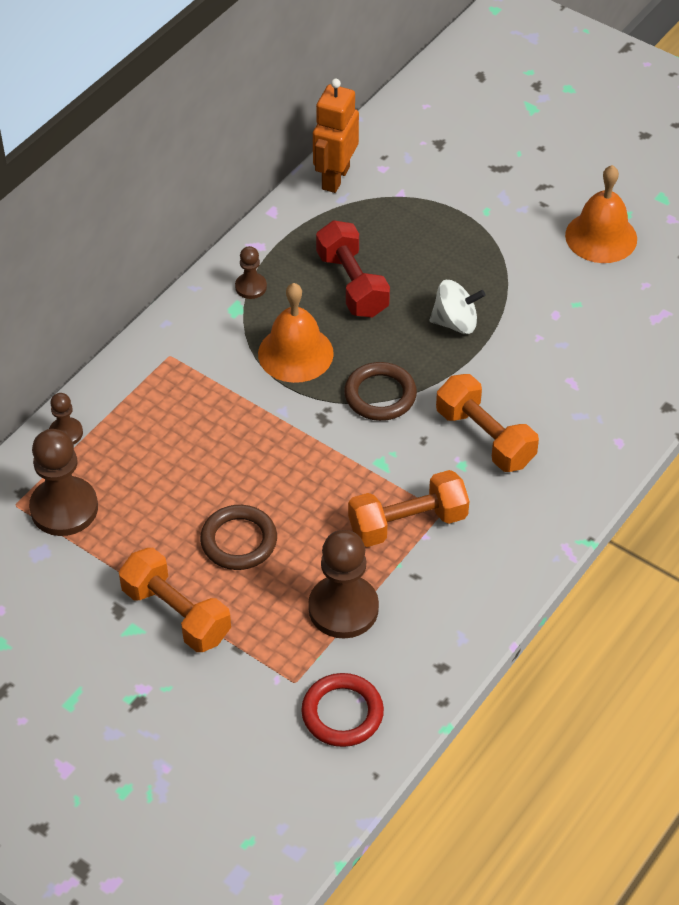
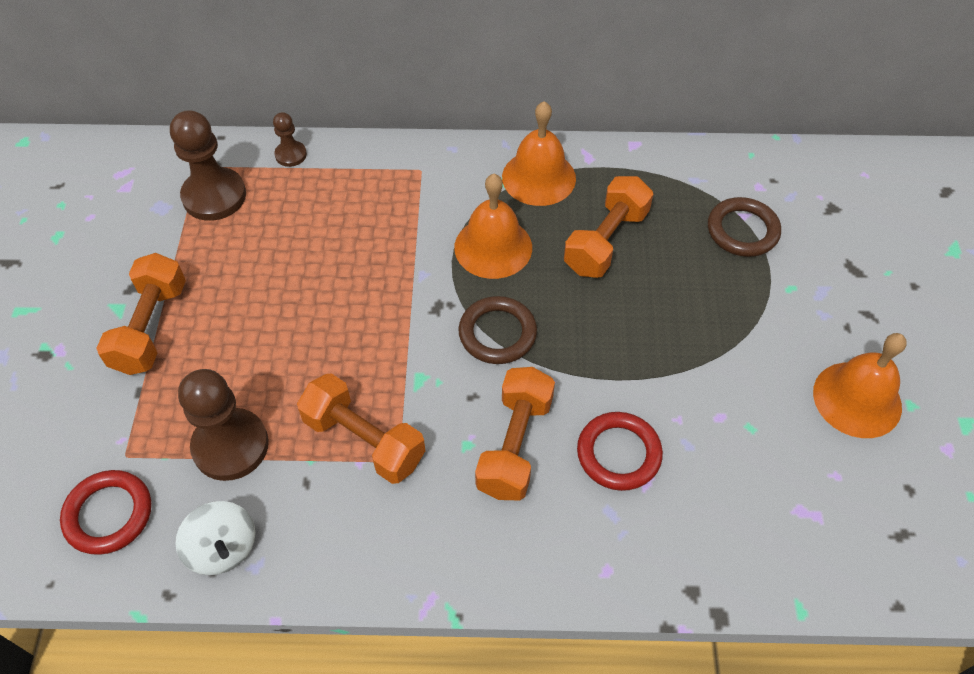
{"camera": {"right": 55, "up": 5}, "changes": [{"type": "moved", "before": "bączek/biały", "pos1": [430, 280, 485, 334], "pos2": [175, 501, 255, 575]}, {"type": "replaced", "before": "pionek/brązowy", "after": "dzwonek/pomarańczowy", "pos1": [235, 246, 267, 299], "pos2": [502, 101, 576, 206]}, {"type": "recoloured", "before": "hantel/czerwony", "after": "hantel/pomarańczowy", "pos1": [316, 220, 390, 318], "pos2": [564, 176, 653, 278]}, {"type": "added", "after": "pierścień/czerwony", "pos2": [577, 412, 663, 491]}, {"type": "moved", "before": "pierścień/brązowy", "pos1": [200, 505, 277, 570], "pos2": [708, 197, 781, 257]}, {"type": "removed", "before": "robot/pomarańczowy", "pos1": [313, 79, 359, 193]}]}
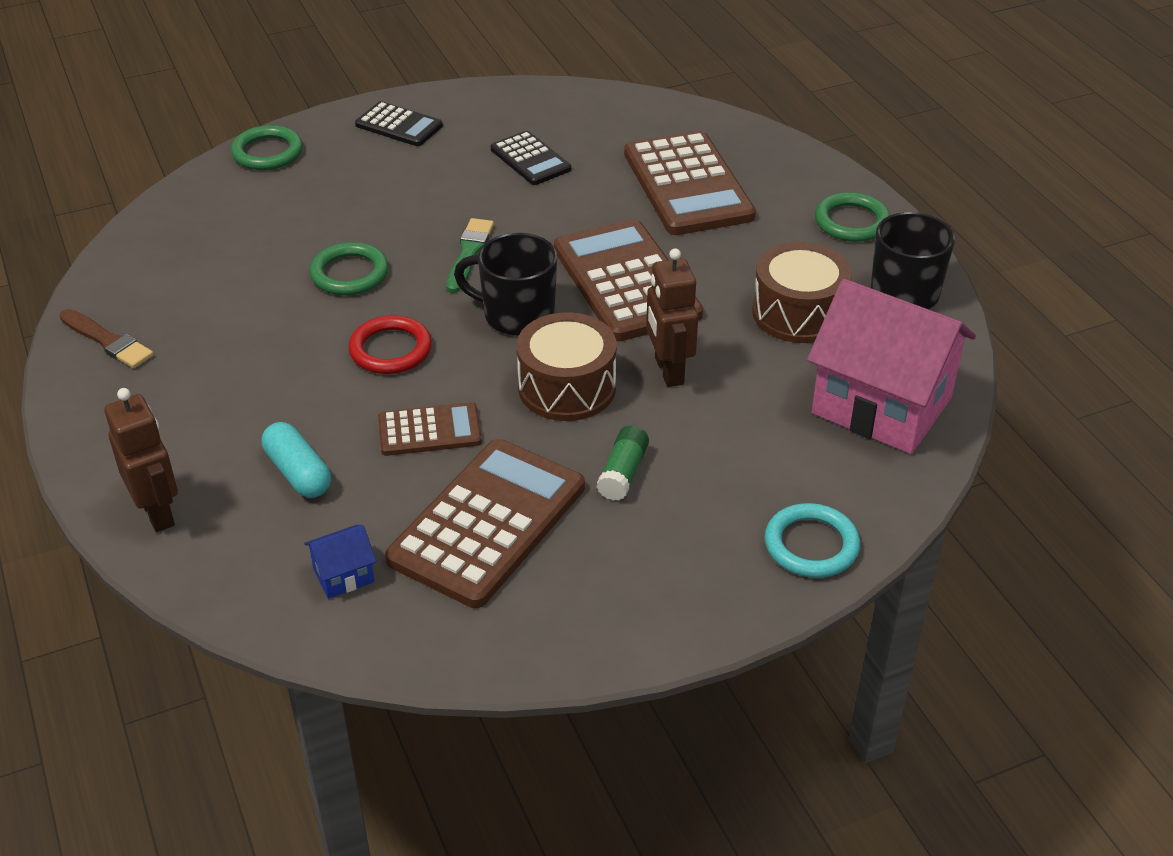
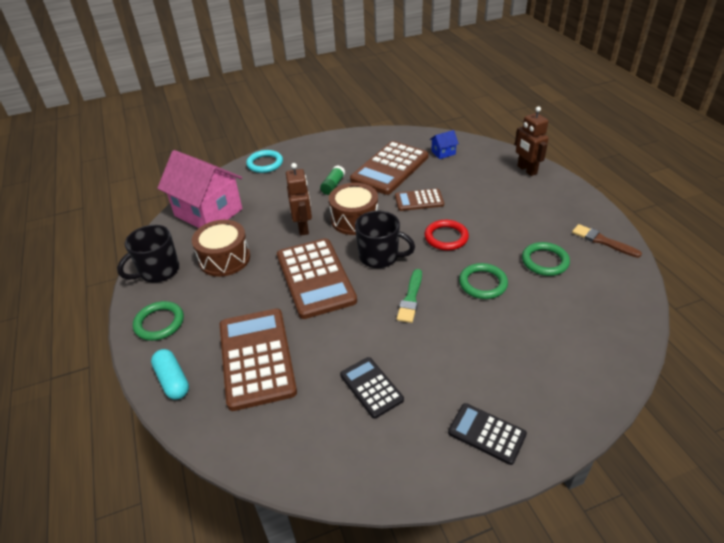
{"camera": {"right": -175, "up": 0}, "changes": [{"type": "moved", "before": "kapsułka/turkusowy", "pos1": [262, 422, 331, 498], "pos2": [151, 349, 189, 400]}, {"type": "moved", "before": "pierścień/zielony", "pos1": [231, 125, 303, 170], "pos2": [522, 242, 570, 276]}]}
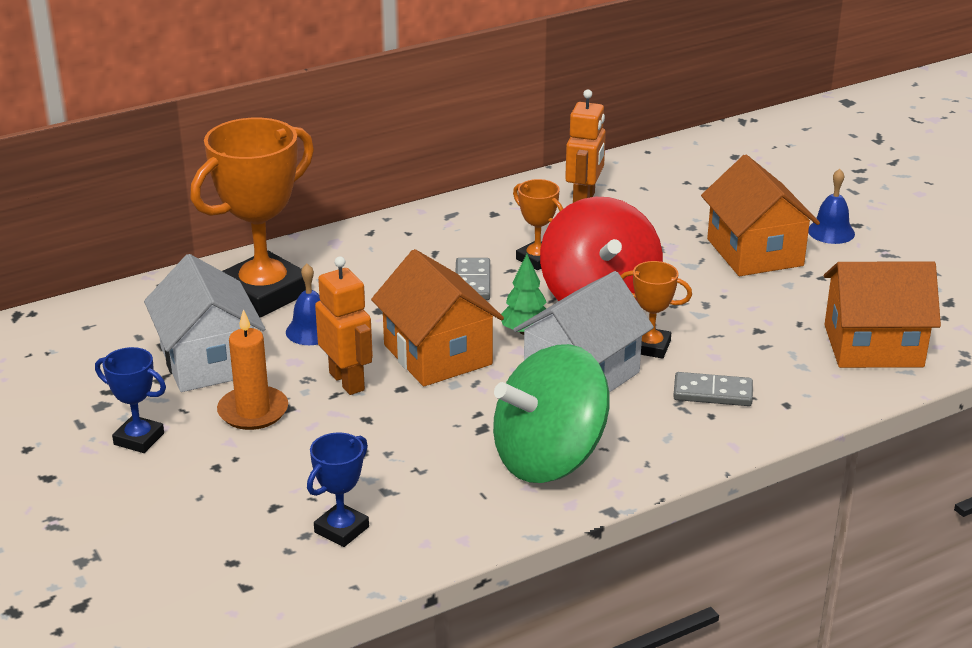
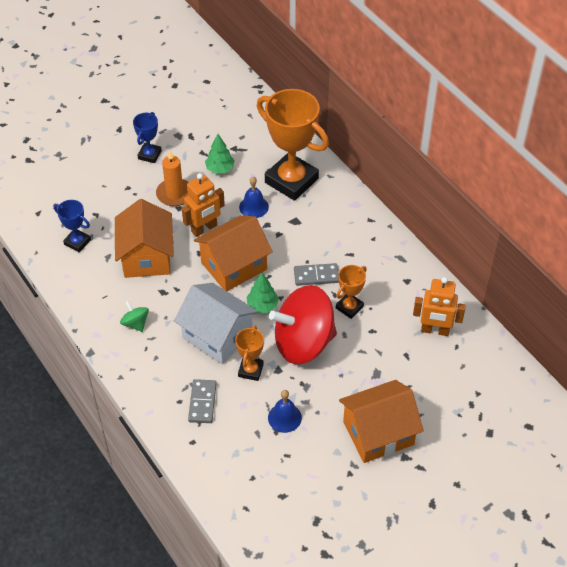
{"camera": {"right": 85, "up": 20}, "changes": [{"type": "moved", "before": "domek/pomarańczowy", "pos1": [824, 261, 941, 368], "pos2": [115, 199, 174, 278]}, {"type": "resized", "before": "bączek/zielony", "pos1": [493, 344, 610, 483], "pos2": [120, 301, 149, 332], "scale": 0.4}, {"type": "replaced", "before": "domek/biały", "after": "drzewko/zielony", "pos1": [144, 254, 265, 392], "pos2": [205, 134, 234, 174]}, {"type": "moved", "before": "dzwonek/niebieski", "pos1": [808, 169, 855, 244], "pos2": [268, 390, 302, 433]}]}
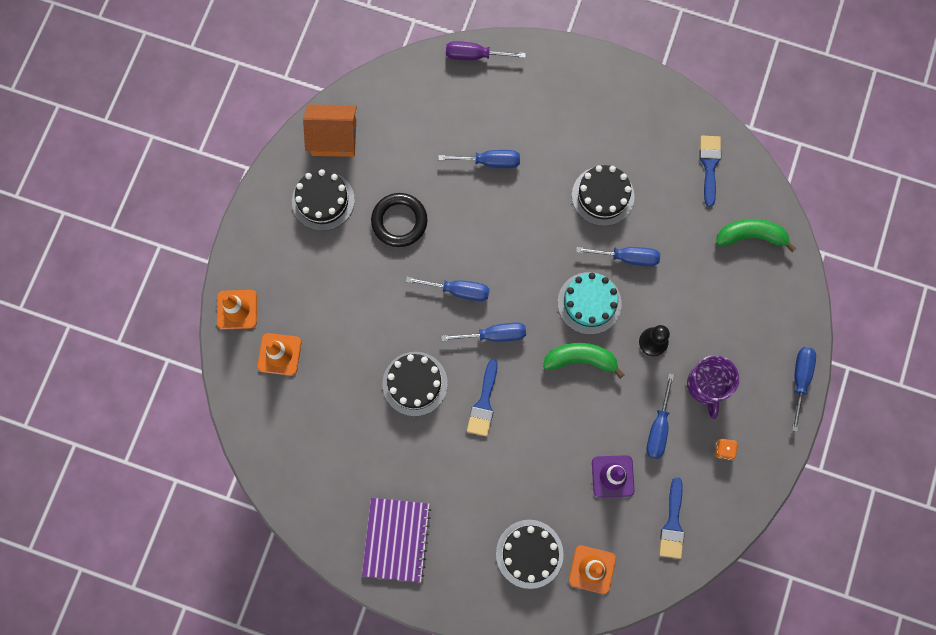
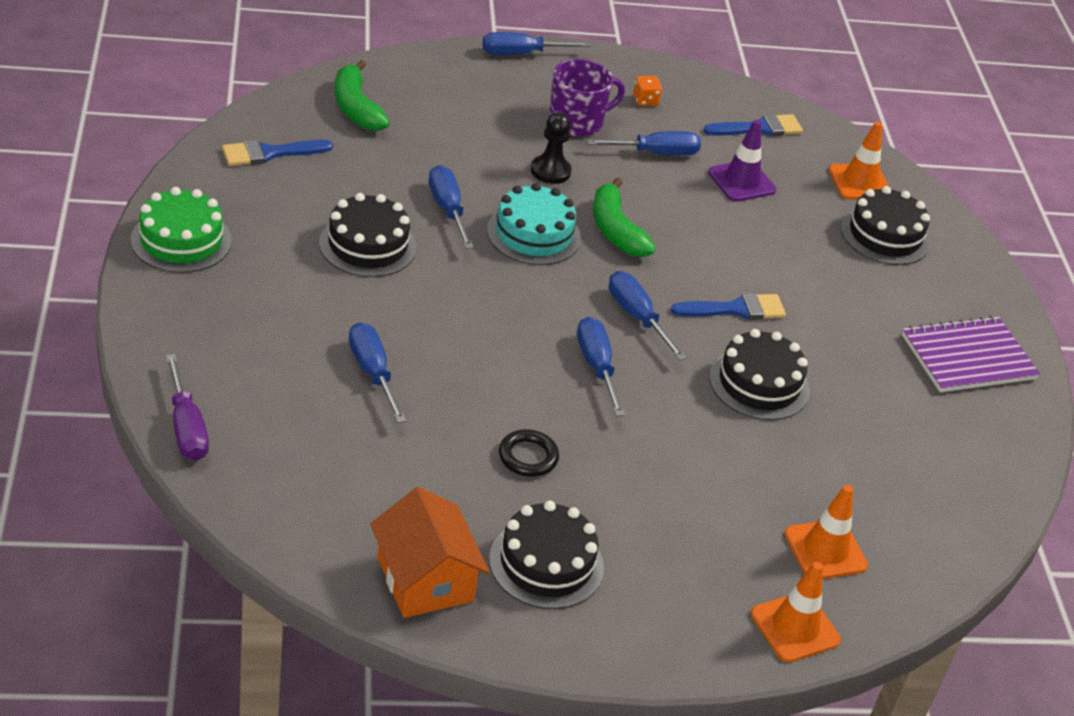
{"camera": {"right": -120, "up": -35}, "changes": [{"type": "added", "after": "tort/zielony", "pos2": [131, 187, 232, 273]}, {"type": "resized", "before": "pierścień/czarny", "pos1": [371, 193, 428, 247], "pos2": [499, 429, 559, 477], "scale": 0.62}]}
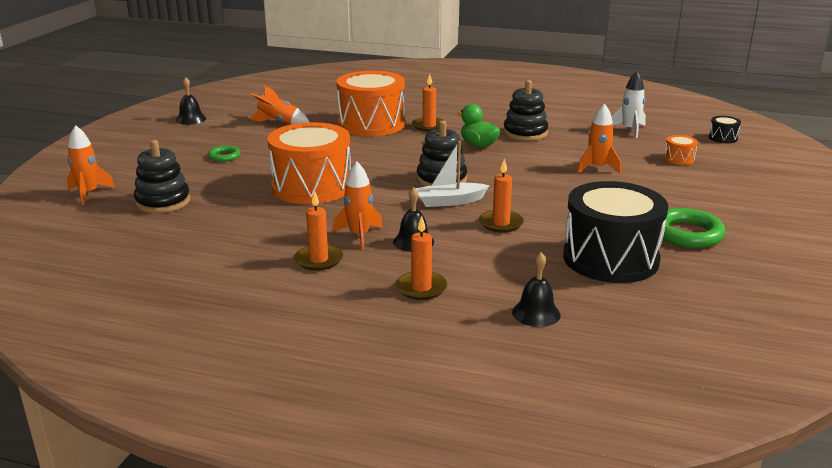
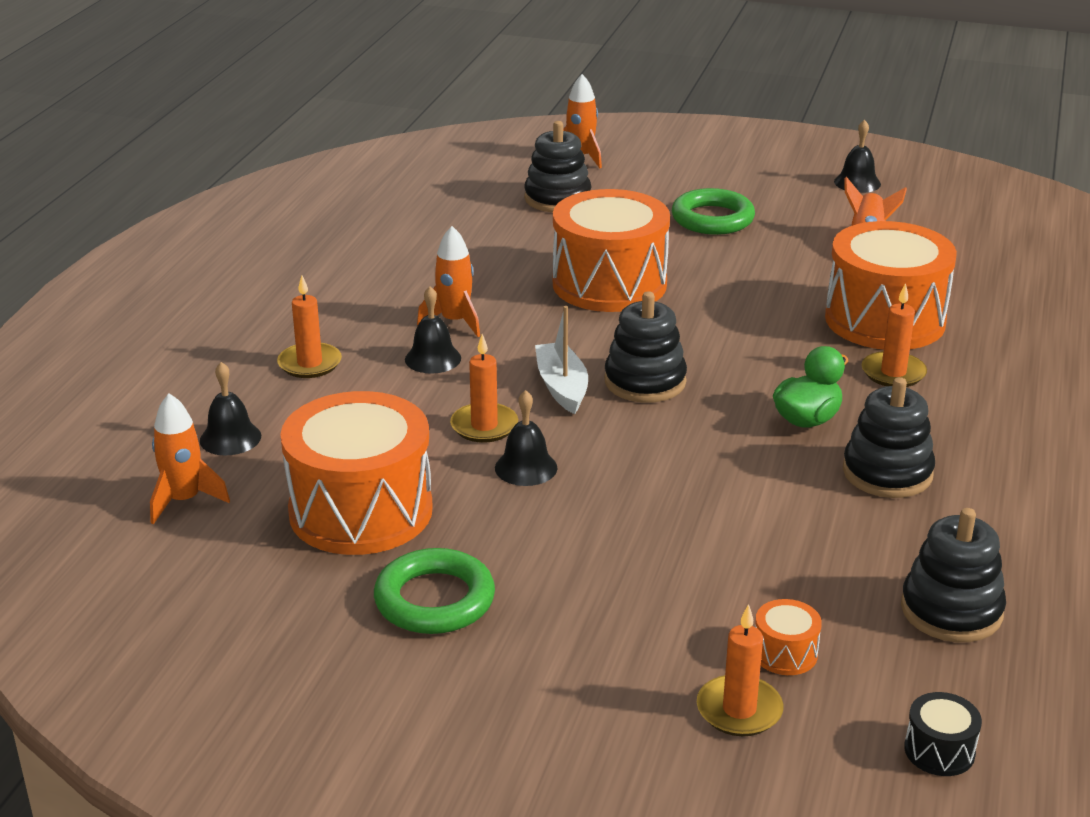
{"camera": {"right": 90, "up": 5}, "changes": [{"type": "moved", "before": "rakieta/pomarańczowy", "pos1": [577, 103, 621, 174], "pos2": [150, 393, 230, 524]}, {"type": "recoloured", "before": "bęben/czarny", "after": "bęben/pomarańczowy", "pos1": [563, 181, 668, 283], "pos2": [280, 391, 433, 555]}, {"type": "added", "after": "dzwonek/czarny", "pos2": [495, 390, 557, 486]}, {"type": "resized", "before": "pierścień/zielony", "pos1": [208, 145, 241, 162], "pos2": [672, 188, 755, 235], "scale": 1.79}, {"type": "moved", "before": "świeca/pomarańczowy", "pos1": [294, 191, 343, 271], "pos2": [697, 604, 784, 736]}, {"type": "replaced", "before": "rakieta/biały", "after": "zabawka nakładanka/czarny", "pos1": [611, 71, 646, 138], "pos2": [901, 508, 1006, 642]}]}
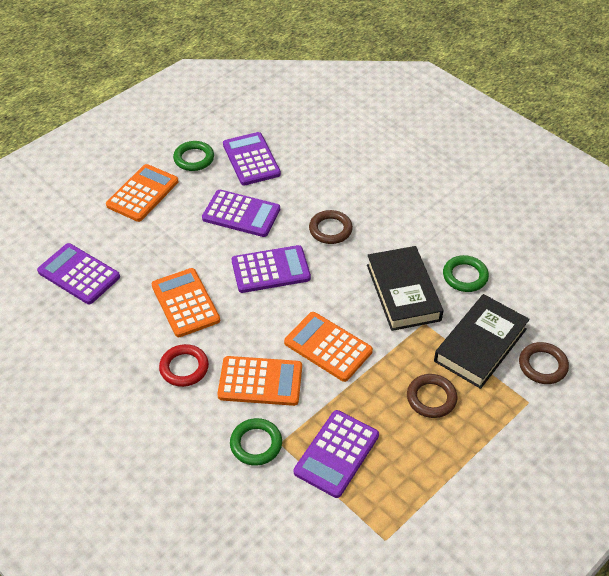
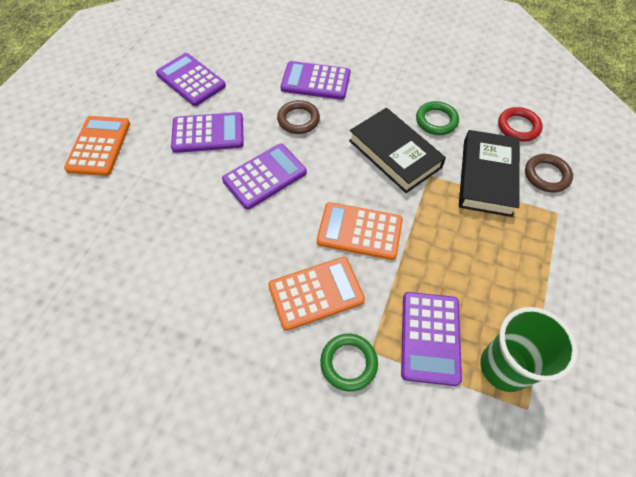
{"camera": {"right": -25, "up": 10}, "changes": [{"type": "moved", "before": "kalkulator/fioletowy", "pos1": [37, 243, 120, 304], "pos2": [280, 61, 350, 100]}, {"type": "added", "after": "szklanka/zielony", "pos2": [481, 307, 578, 392]}, {"type": "moved", "before": "pierścień/czerwony", "pos1": [159, 344, 209, 387], "pos2": [498, 107, 543, 142]}, {"type": "removed", "before": "kalkulator/pomarańczowy", "pos1": [151, 268, 220, 337]}, {"type": "removed", "before": "pierścień/zielony", "pos1": [173, 141, 214, 171]}, {"type": "removed", "before": "pierścień/brązowy", "pos1": [407, 374, 457, 418]}]}
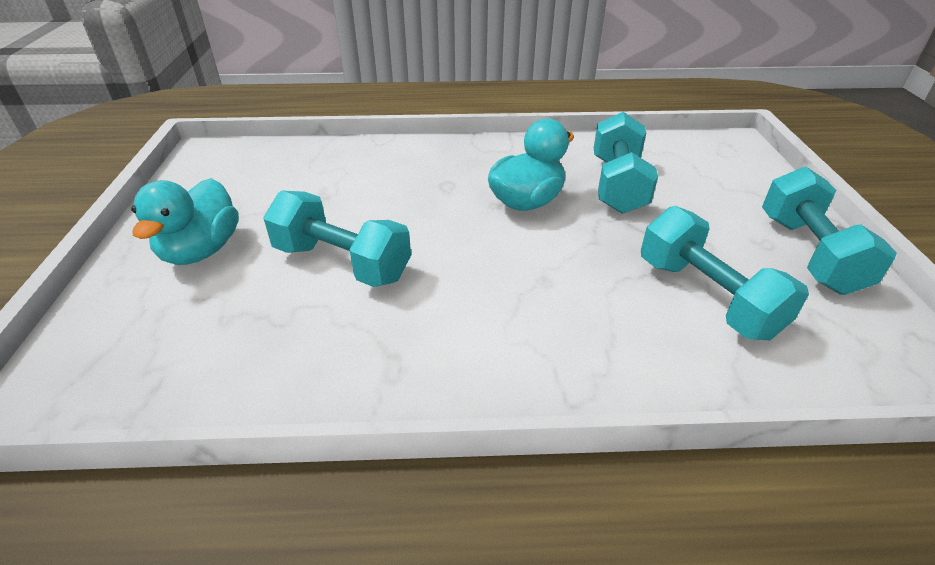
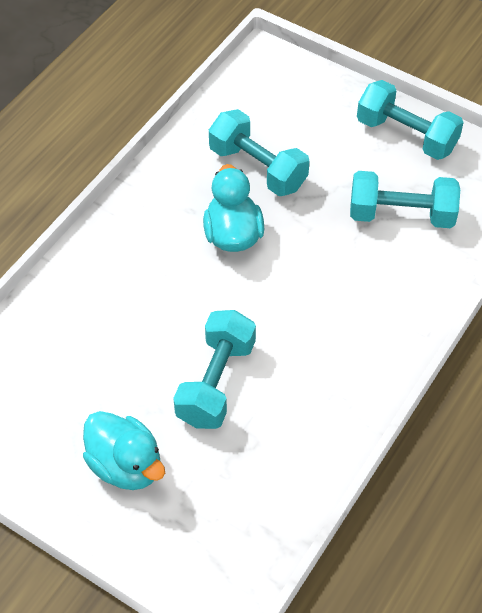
{"camera": {"right": -55, "up": 15}, "changes": [{"type": "turned", "before": "hantel/turkusowy", "pos1": [263, 190, 411, 287], "pos2": [173, 310, 256, 429], "turn": -45}]}
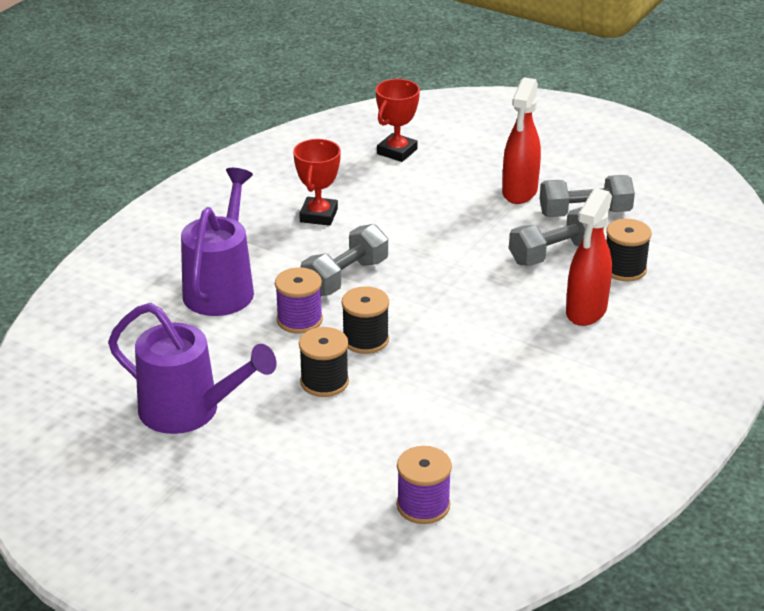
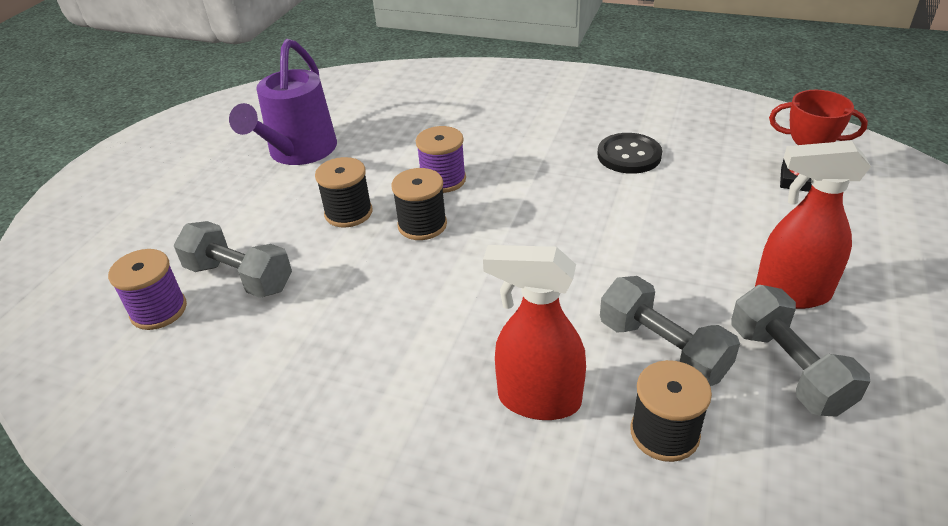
{"camera": {"right": 80, "up": 5}, "changes": [{"type": "moved", "before": "hantel/szary", "pos1": [301, 224, 388, 296], "pos2": [174, 221, 292, 298]}, {"type": "replaced", "before": "puchar/czerwony", "after": "guzik/czarny", "pos1": [293, 139, 341, 226], "pos2": [597, 133, 662, 174]}, {"type": "removed", "before": "konewka/fioletowy", "pos1": [181, 168, 254, 316]}]}
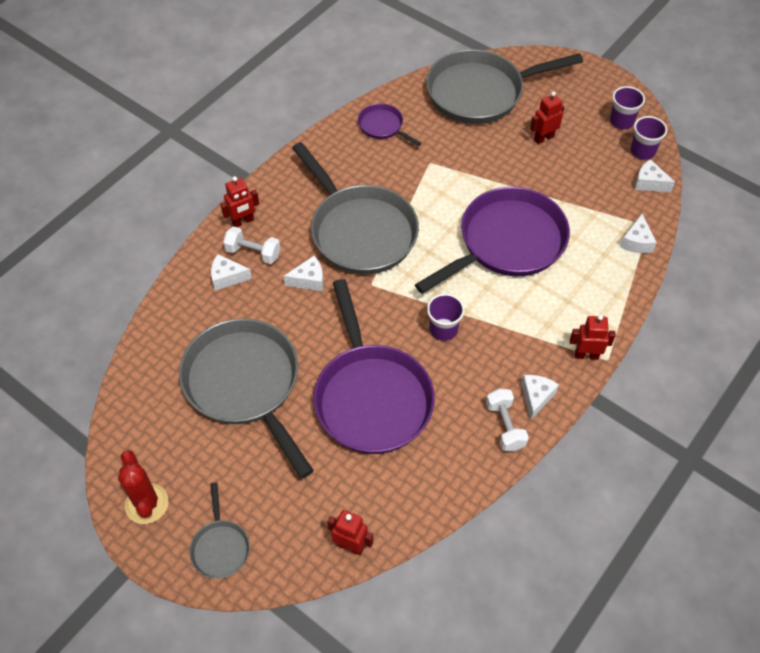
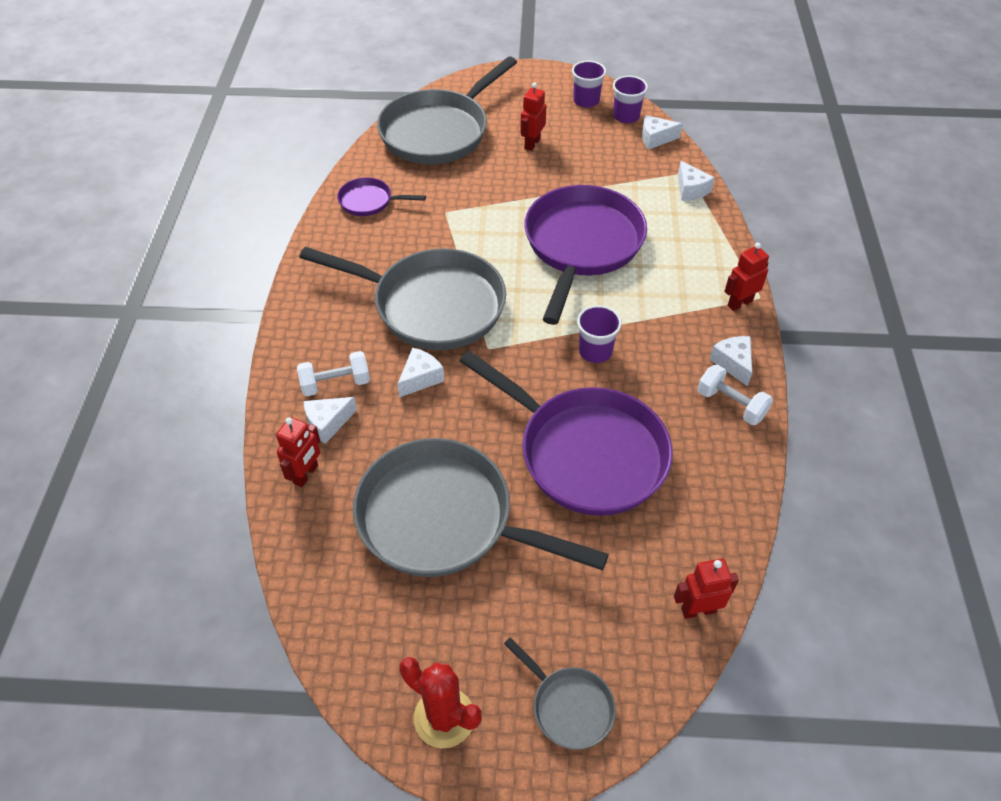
{"camera": {"right": -35, "up": -5}, "changes": [{"type": "moved", "before": "robot/czerwony", "pos1": [221, 176, 259, 227], "pos2": [276, 417, 320, 487]}]}
